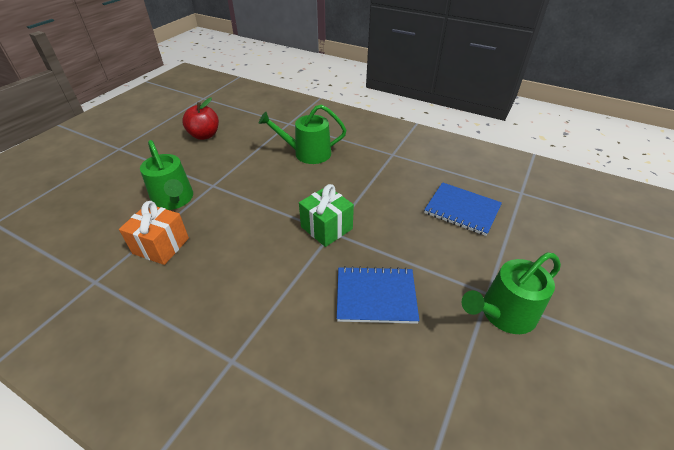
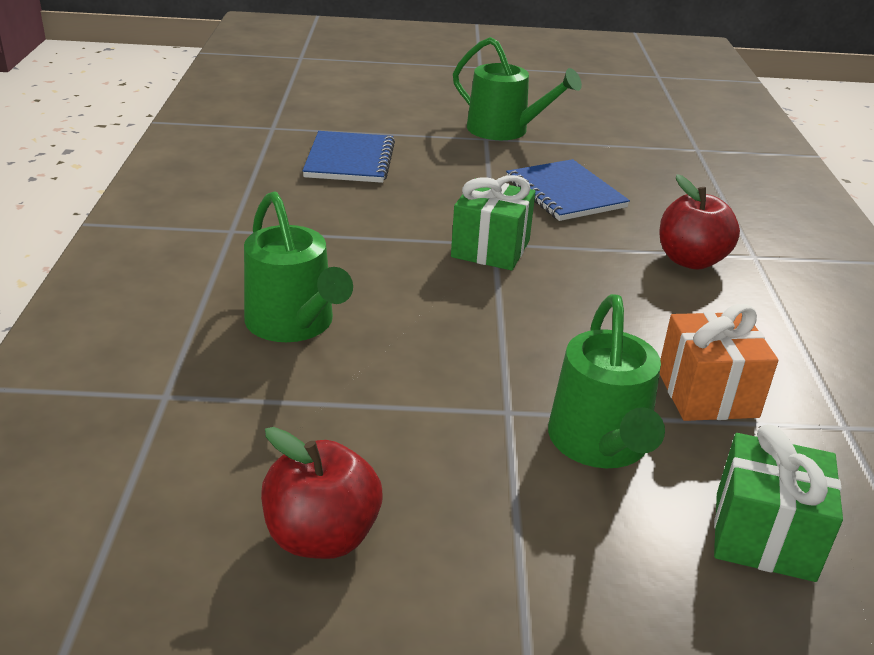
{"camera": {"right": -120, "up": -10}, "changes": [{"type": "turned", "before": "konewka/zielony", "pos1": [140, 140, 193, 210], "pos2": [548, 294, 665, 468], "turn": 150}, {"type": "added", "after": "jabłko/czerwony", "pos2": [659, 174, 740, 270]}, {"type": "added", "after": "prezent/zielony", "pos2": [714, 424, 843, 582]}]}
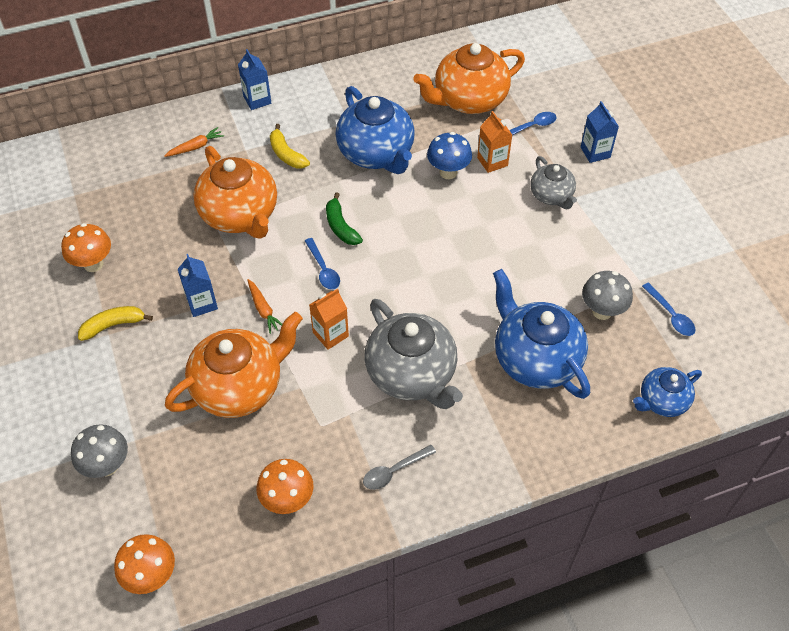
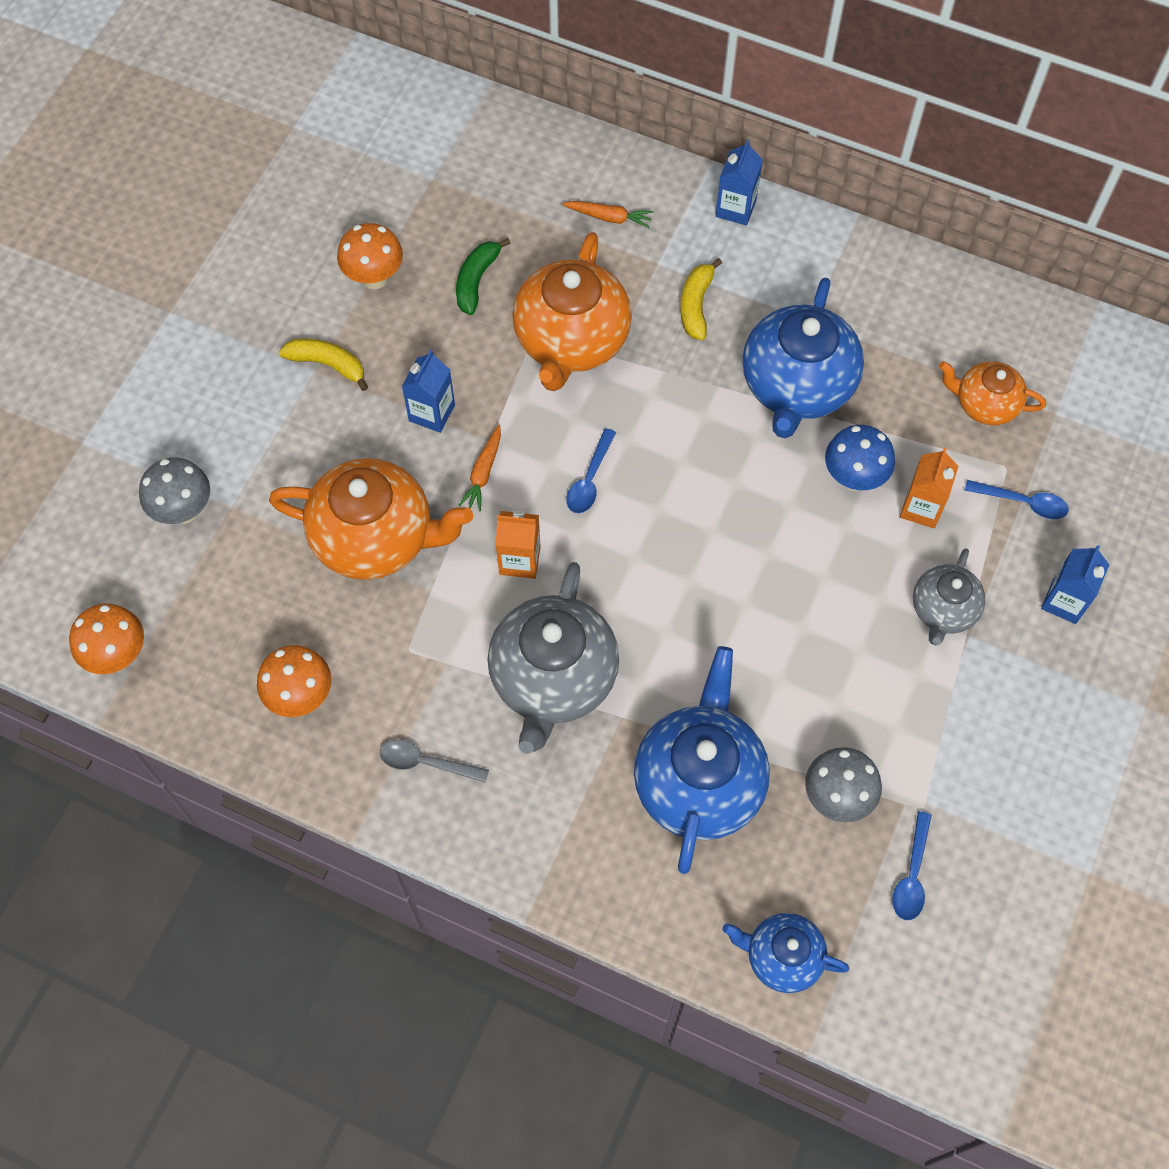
{"camera": {"right": 45, "up": 10}, "changes": [{"type": "moved", "before": "banan/zielony", "pos1": [326, 192, 363, 245], "pos2": [456, 238, 510, 315]}, {"type": "resized", "before": "imbryk/pomarańczowy", "pos1": [413, 43, 525, 114], "pos2": [939, 361, 1046, 425], "scale": 0.56}]}
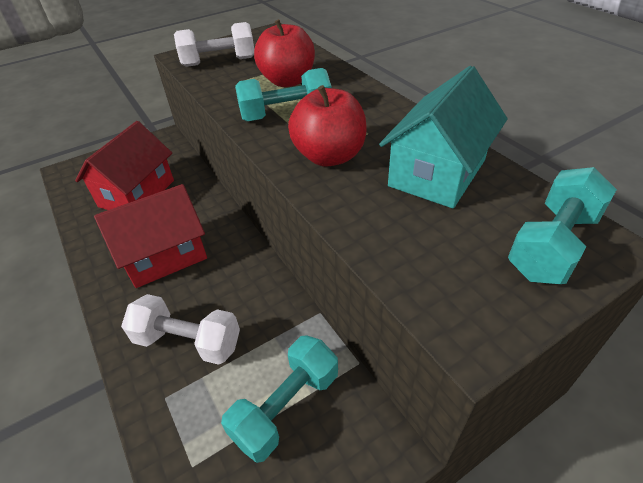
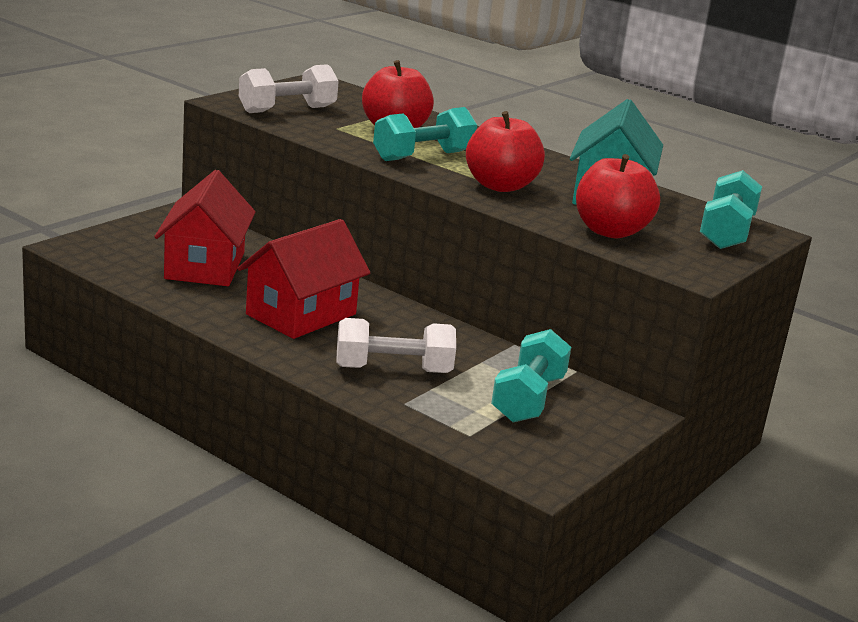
{"camera": {"right": -25, "up": -20}, "changes": [{"type": "added", "after": "jabłko/czerwony", "pos2": [576, 154, 660, 238]}]}
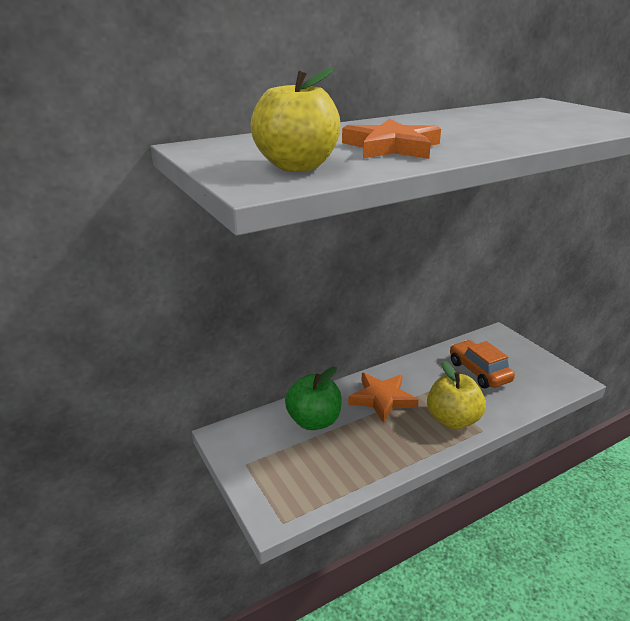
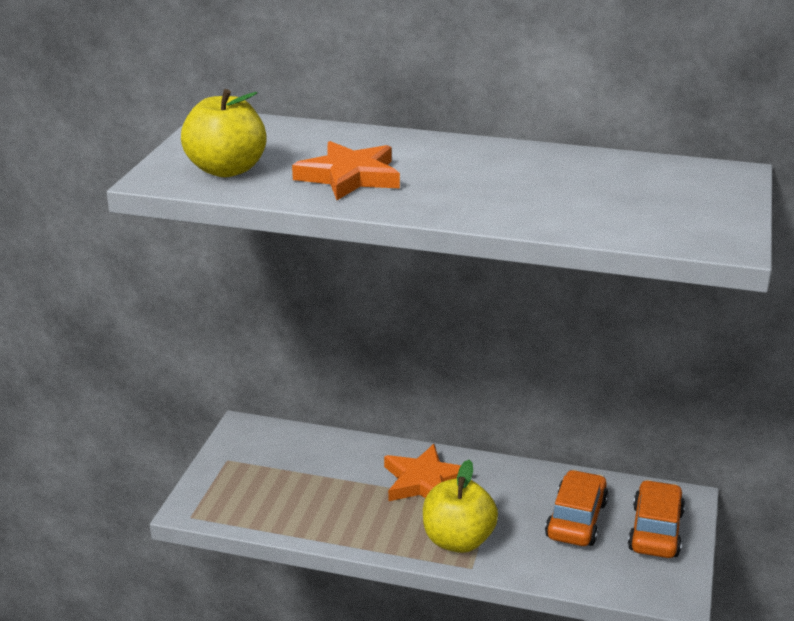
{"camera": {"right": 45, "up": 0}, "changes": [{"type": "added", "after": "samochód/pomarańczowy", "pos2": [628, 480, 685, 558]}, {"type": "removed", "before": "jabłko/zielony", "pos1": [285, 367, 342, 430]}]}
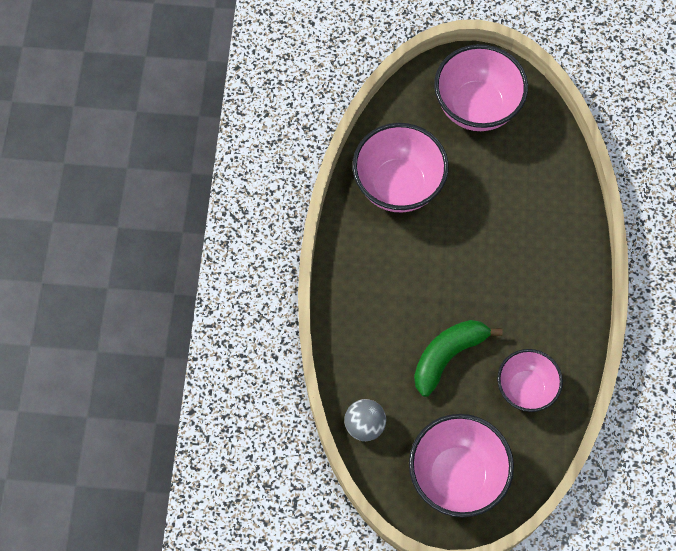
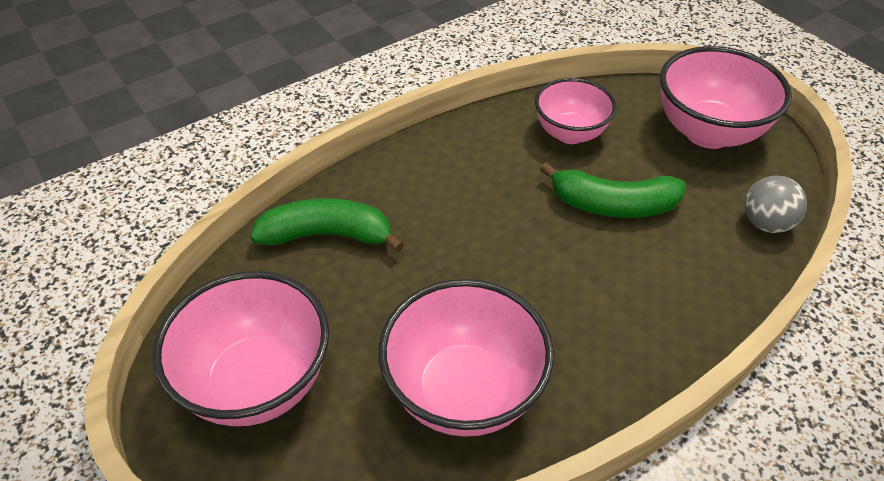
{"camera": {"right": -130, "up": -20}, "changes": [{"type": "added", "after": "banan/zielony", "pos2": [250, 198, 404, 252]}]}
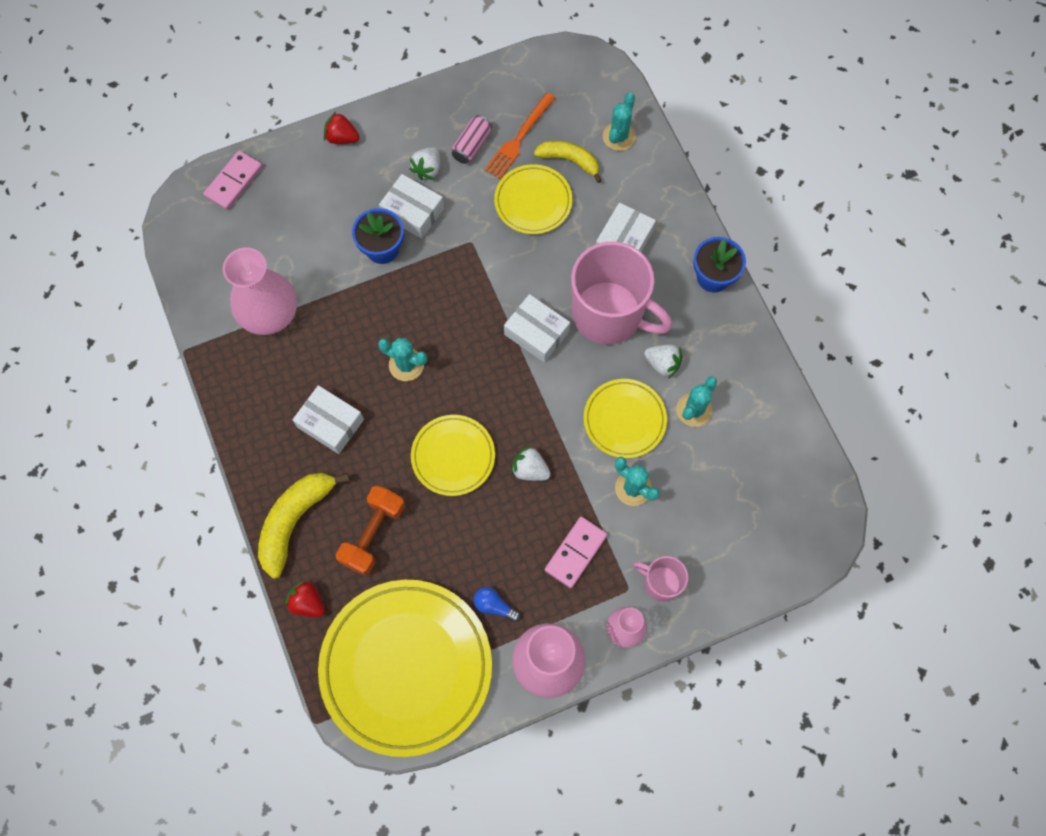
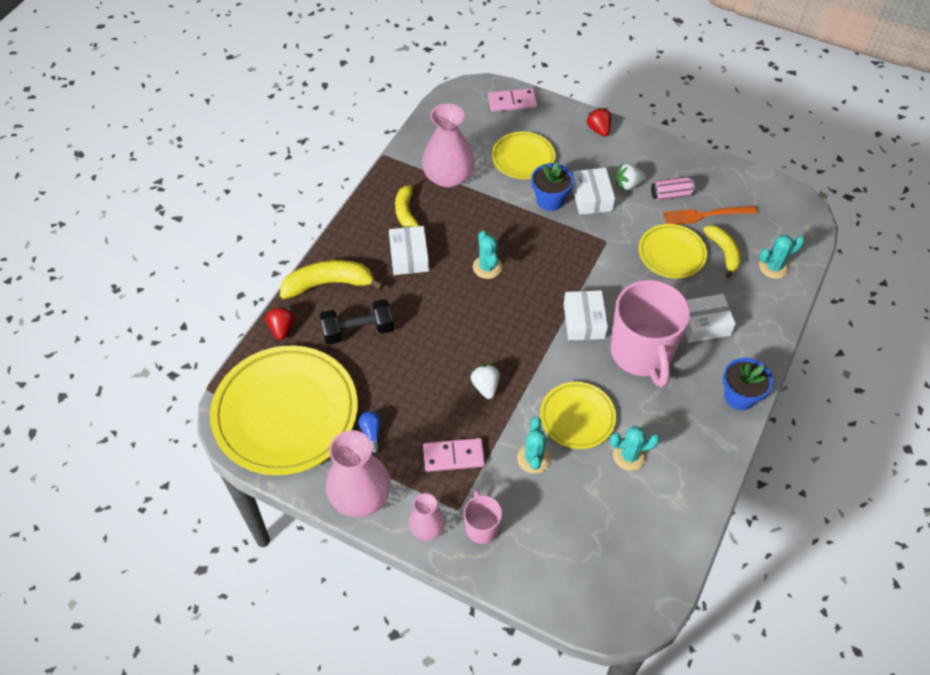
{"camera": {"right": 50, "up": -15}, "changes": [{"type": "recoloured", "before": "hantel/pomarańczowy", "after": "hantel/czarny", "pos1": [336, 485, 405, 576], "pos2": [320, 299, 394, 345]}, {"type": "added", "after": "banan/żółty", "pos2": [395, 181, 419, 227]}, {"type": "moved", "before": "talerz/żółty", "pos1": [411, 415, 495, 496], "pos2": [492, 132, 555, 179]}, {"type": "removed", "before": "truskawka/biały", "pos1": [644, 344, 682, 378]}]}
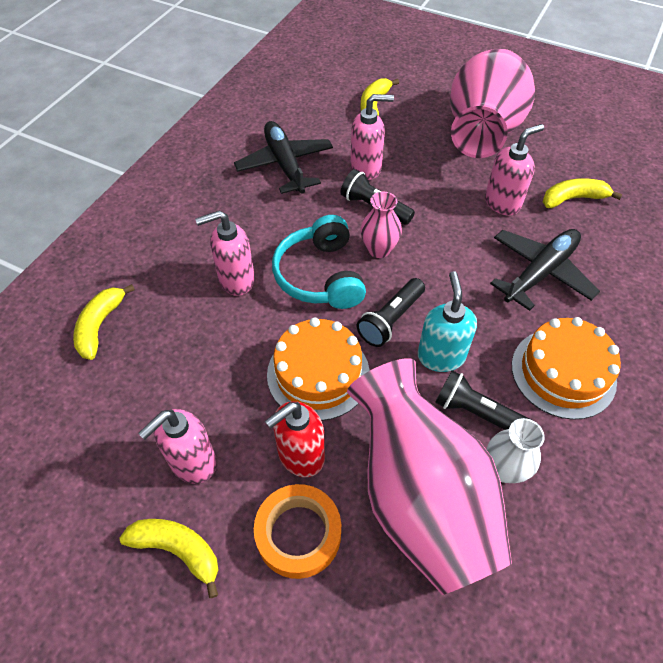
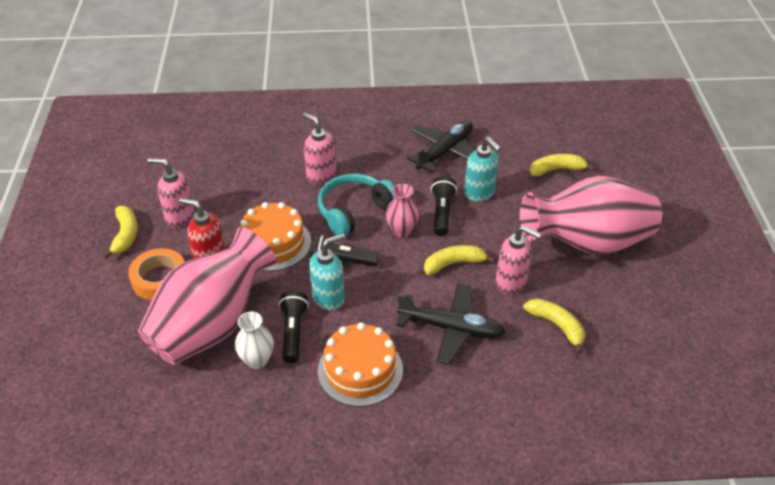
{"camera": {"right": 60, "up": -10}, "changes": [{"type": "moved", "before": "banan/żółty", "pos1": [73, 284, 135, 360], "pos2": [424, 245, 495, 275]}, {"type": "recoloured", "before": "dozownik mydła/różowy", "after": "dozownik mydła/turkusowy", "pos1": [350, 94, 394, 180], "pos2": [464, 137, 501, 202]}]}
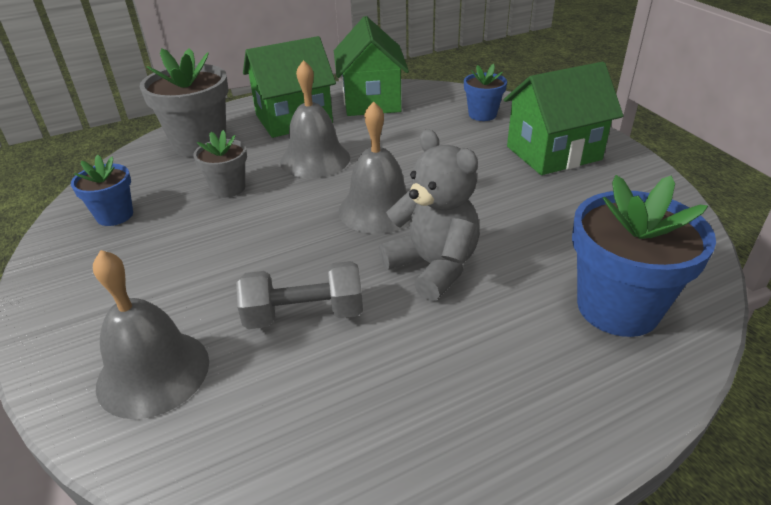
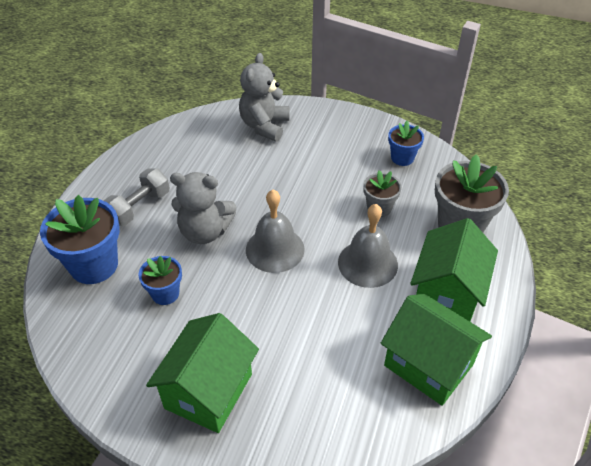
{"camera": {"right": 135, "up": 10}, "changes": [{"type": "moved", "before": "hantel/szary", "pos1": [236, 261, 363, 329], "pos2": [104, 168, 170, 226]}, {"type": "moved", "before": "doniczka/niebieski", "pos1": [464, 64, 507, 121], "pos2": [138, 256, 182, 305]}, {"type": "replaced", "before": "dzwonek/szary", "after": "miś/szary", "pos1": [93, 250, 209, 419], "pos2": [239, 53, 290, 142]}]}
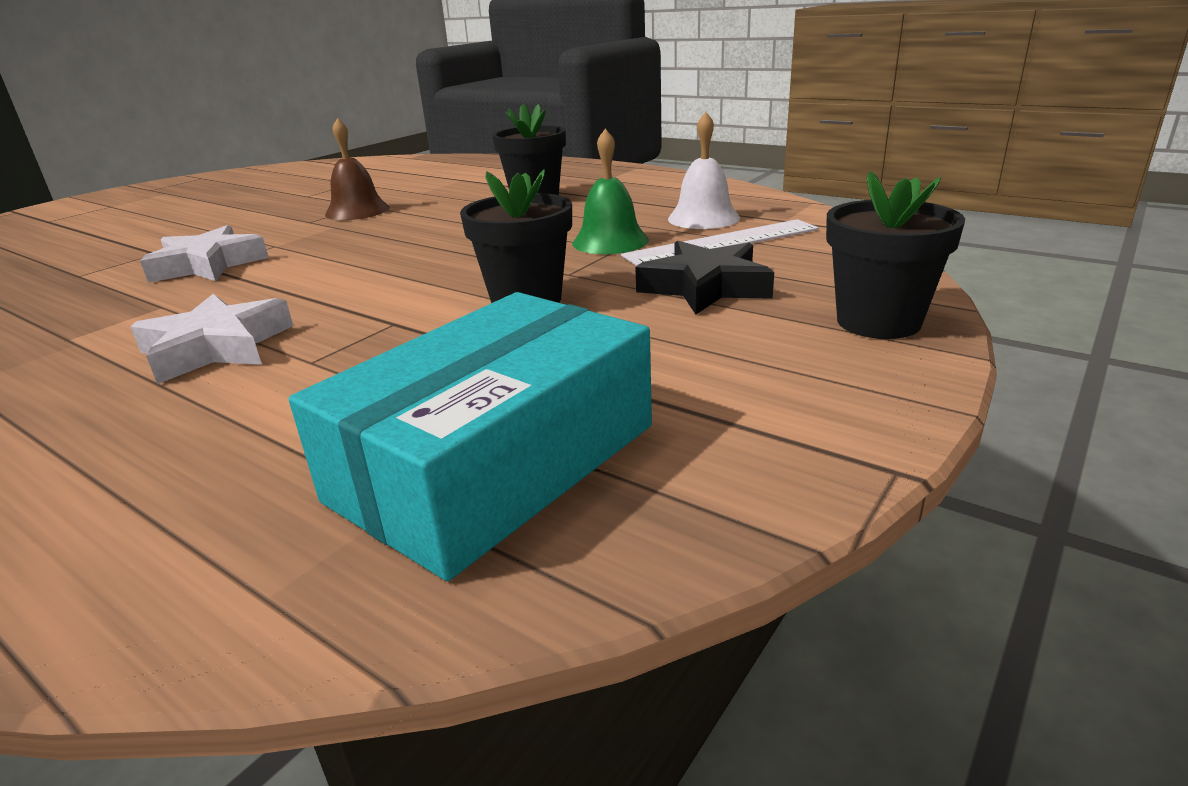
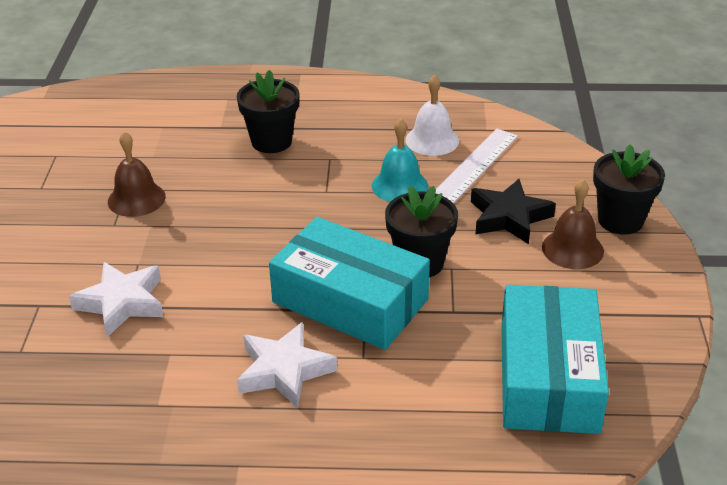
{"camera": {"right": -35, "up": 10}, "changes": [{"type": "added", "after": "pudełko/turkusowy", "pos2": [269, 217, 430, 350]}, {"type": "recoloured", "before": "dzwonek/zielony", "after": "dzwonek/turkusowy", "pos1": [572, 129, 649, 254], "pos2": [372, 118, 428, 202]}, {"type": "added", "after": "dzwonek/brązowy", "pos2": [542, 179, 604, 269]}]}
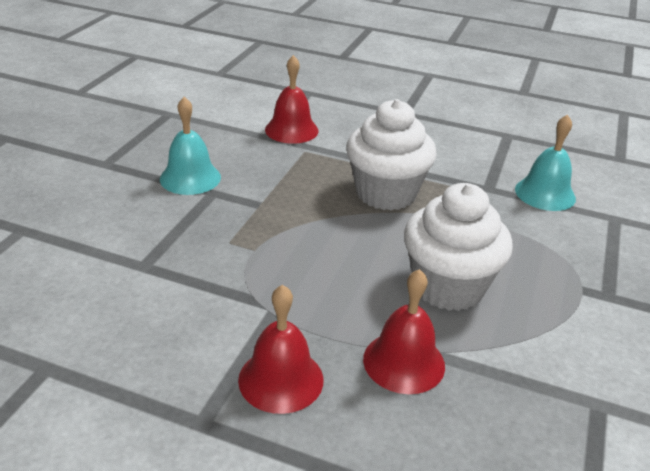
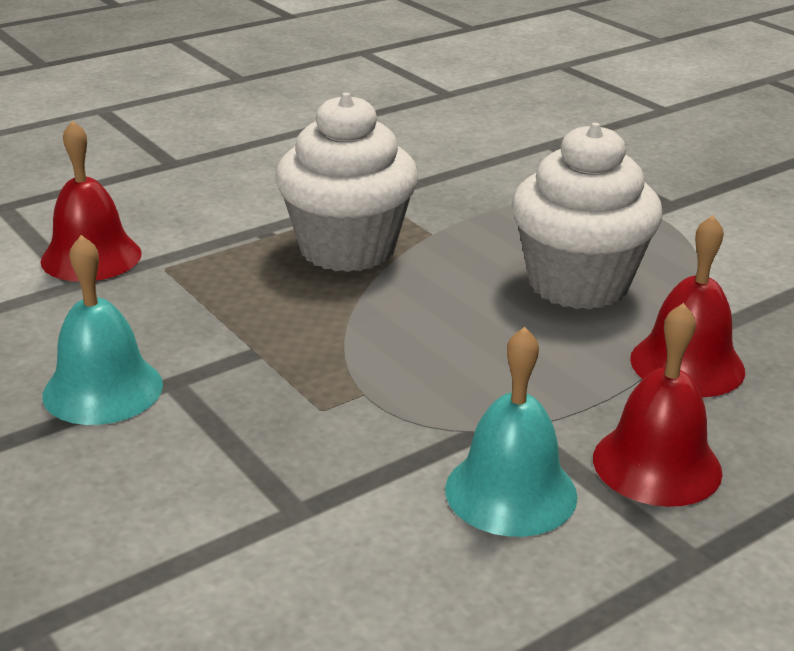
{"camera": {"right": -55, "up": -5}, "changes": [{"type": "moved", "before": "dzwonek/turkusowy", "pos1": [515, 114, 576, 211], "pos2": [445, 327, 578, 537]}]}
